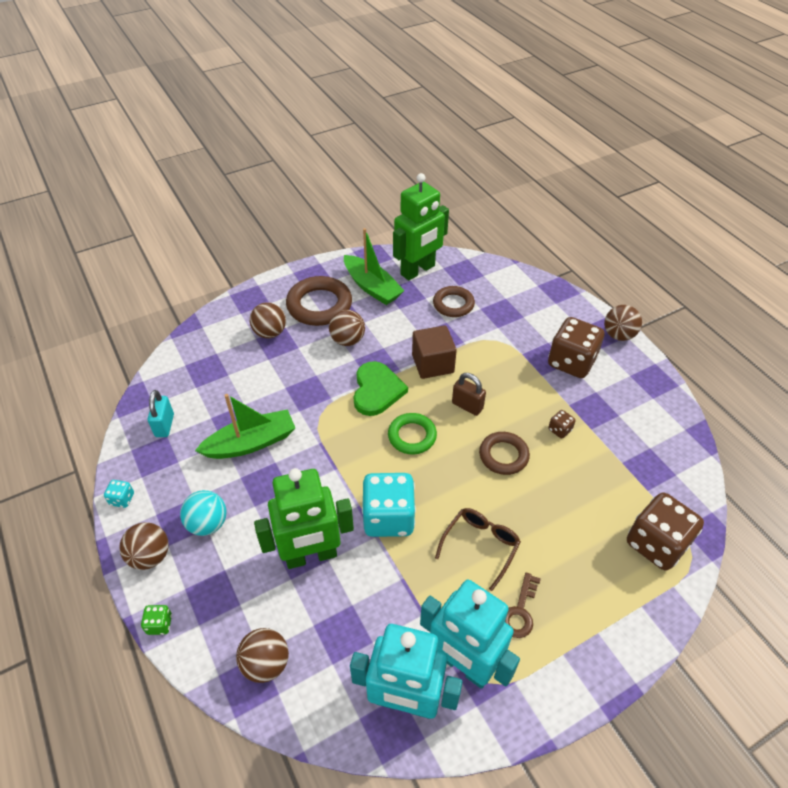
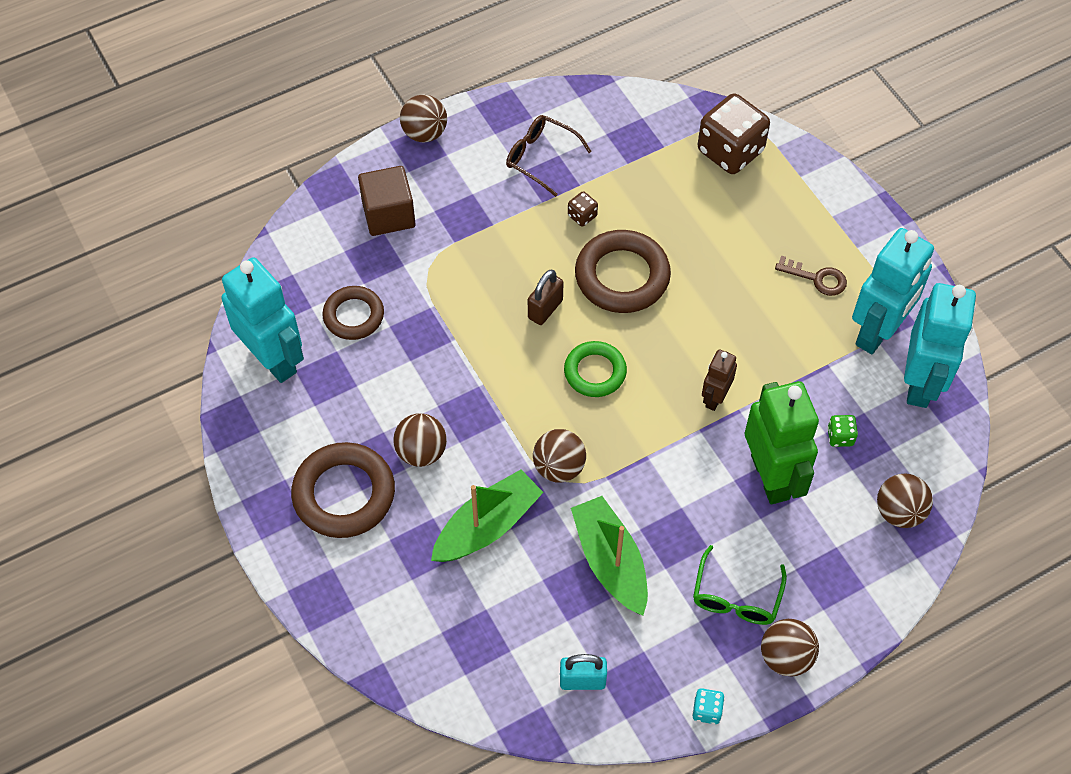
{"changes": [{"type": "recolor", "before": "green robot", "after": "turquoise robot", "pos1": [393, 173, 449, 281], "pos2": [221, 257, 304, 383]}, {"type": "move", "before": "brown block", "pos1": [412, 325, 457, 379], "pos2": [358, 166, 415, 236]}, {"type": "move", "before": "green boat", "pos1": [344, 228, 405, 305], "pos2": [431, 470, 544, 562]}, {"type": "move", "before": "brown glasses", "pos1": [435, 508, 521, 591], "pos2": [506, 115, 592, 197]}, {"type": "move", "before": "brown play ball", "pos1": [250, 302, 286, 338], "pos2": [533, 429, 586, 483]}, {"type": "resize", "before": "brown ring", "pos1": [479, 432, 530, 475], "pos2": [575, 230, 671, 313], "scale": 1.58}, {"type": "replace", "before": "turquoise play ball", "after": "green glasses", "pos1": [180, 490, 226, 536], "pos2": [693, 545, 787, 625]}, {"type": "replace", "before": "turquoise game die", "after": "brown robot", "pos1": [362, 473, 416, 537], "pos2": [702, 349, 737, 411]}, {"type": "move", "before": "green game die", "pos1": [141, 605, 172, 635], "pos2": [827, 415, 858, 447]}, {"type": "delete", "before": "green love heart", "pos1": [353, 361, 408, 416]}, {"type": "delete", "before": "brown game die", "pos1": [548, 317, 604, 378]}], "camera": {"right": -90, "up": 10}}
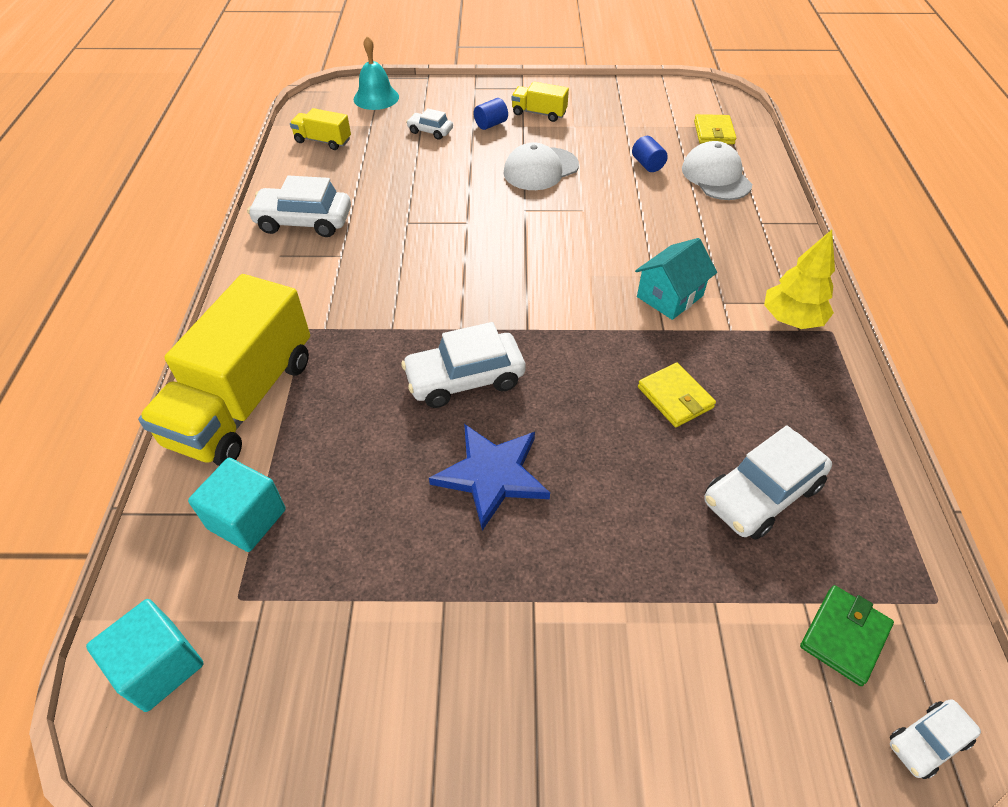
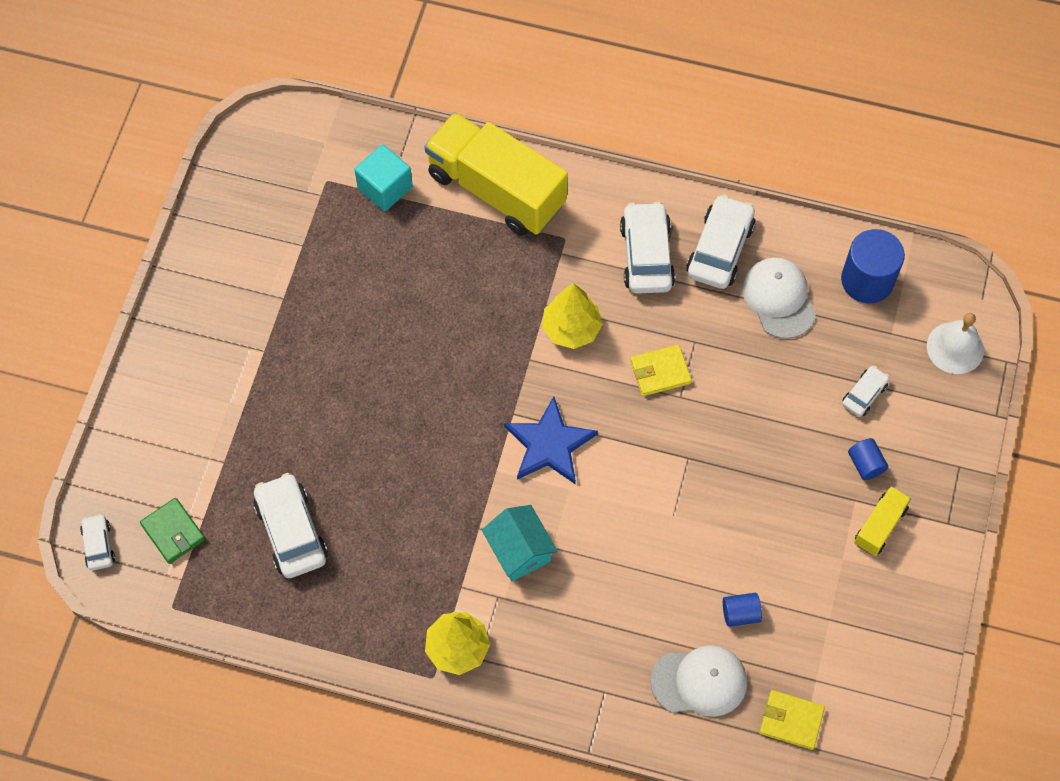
{"changes": [{"type": "move", "before": "cobalt five-pointed star", "pos1": [429, 424, 550, 531], "pos2": [504, 396, 598, 484]}, {"type": "insert", "after": "golden fir tree", "pos2": [542, 283, 603, 349]}, {"type": "move", "before": "white car", "pos1": [401, 322, 526, 408], "pos2": [620, 202, 675, 294]}, {"type": "move", "before": "golden card wallet", "pos1": [638, 362, 716, 427], "pos2": [630, 345, 692, 396]}, {"type": "move", "before": "white peaked cap", "pos1": [504, 142, 579, 190], "pos2": [742, 258, 816, 339]}, {"type": "replace", "before": "golden lorry", "after": "cobalt solid cylinder", "pos1": [290, 108, 351, 150], "pos2": [841, 229, 905, 303]}, {"type": "recolor", "before": "turquoise hand bell", "after": "white hand bell", "pos1": [354, 36, 399, 110], "pos2": [927, 313, 984, 374]}, {"type": "delete", "before": "turquoise block", "pos1": [86, 599, 204, 712]}], "camera": {"right": 105, "up": 15}}
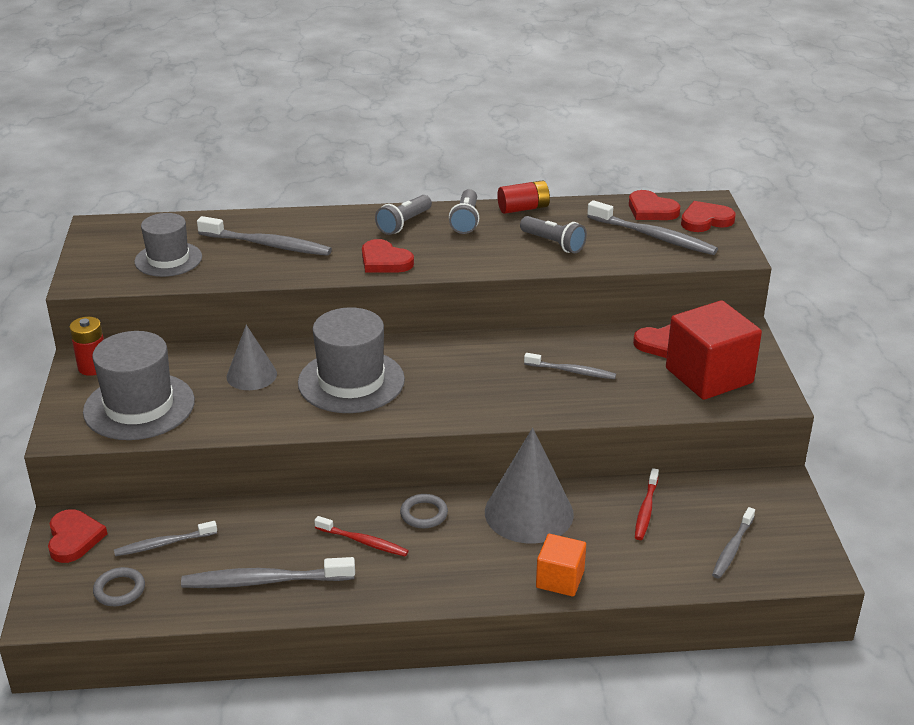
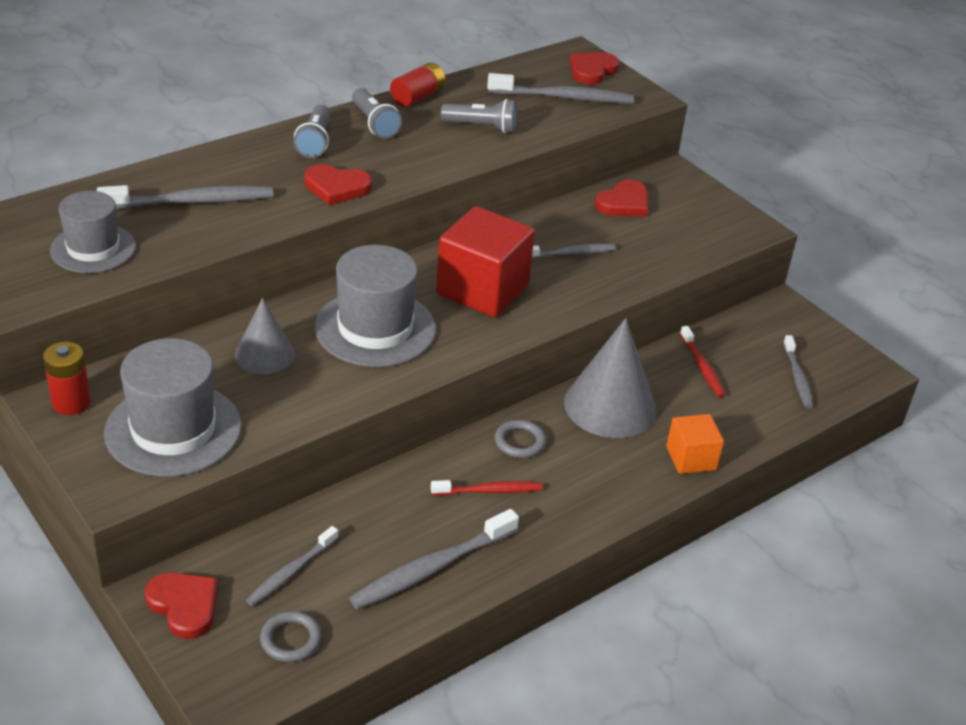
{"changes": [{"type": "move", "before": "scarlet block", "pos1": [666, 300, 762, 400], "pos2": [436, 206, 535, 317]}, {"type": "delete", "before": "scarlet love heart", "pos1": [629, 190, 680, 220]}], "camera": {"right": -35, "up": 5}}
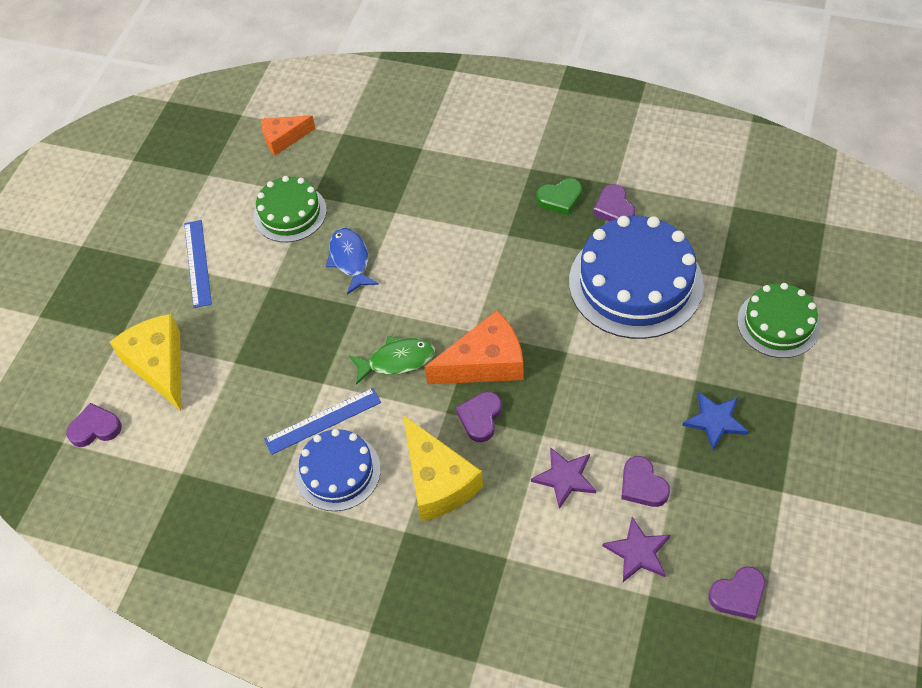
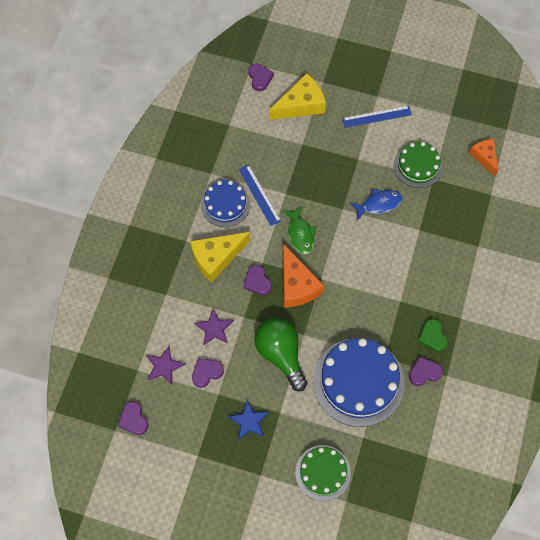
{"changes": [{"type": "rotate", "before": "violet love heart", "pos1": [456, 392, 502, 442], "pos2": [244, 264, 272, 295], "turn": -135}, {"type": "insert", "after": "green bulb", "pos2": [254, 318, 307, 391]}], "camera": {"right": 85, "up": 10}}
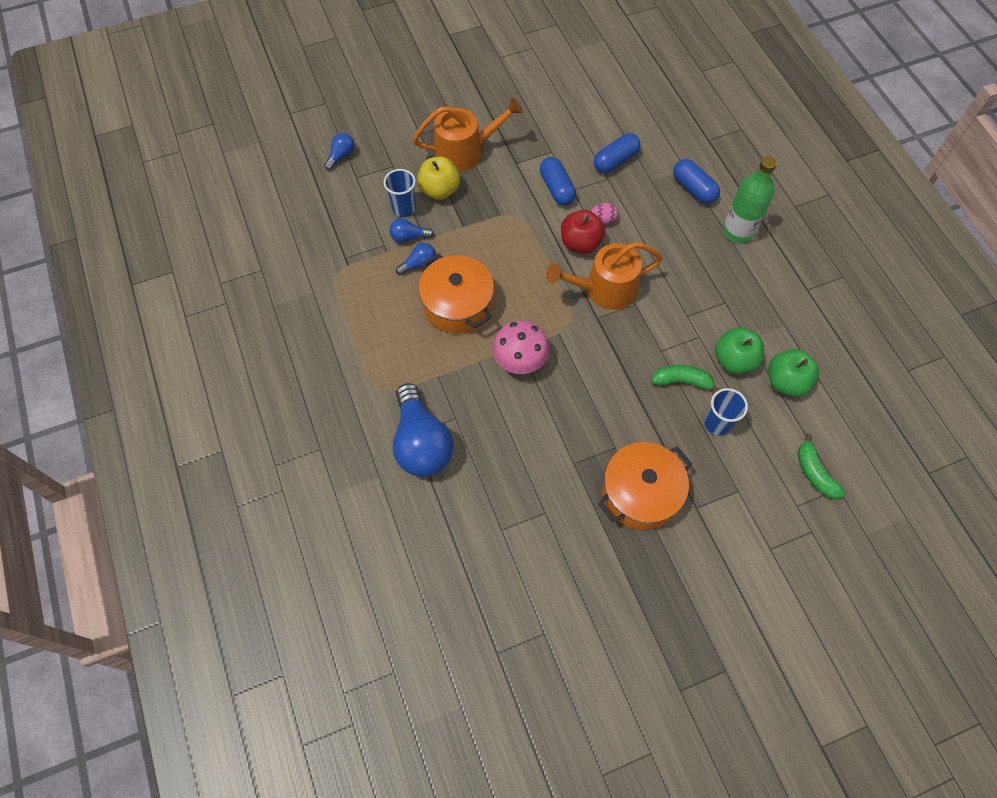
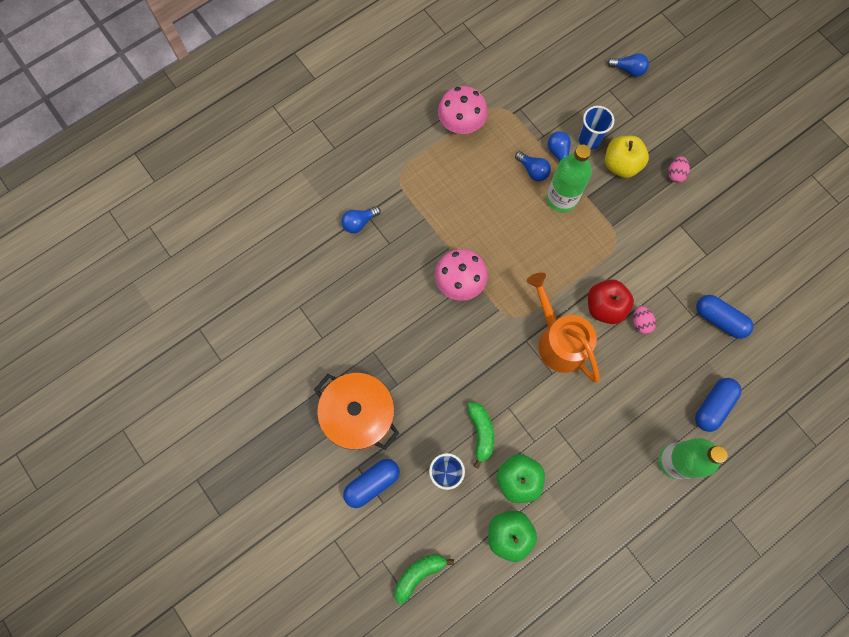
{"changes": [{"type": "resize", "before": "cobalt bulb", "pos1": [393, 383, 454, 477], "pos2": [341, 206, 381, 233], "scale": 0.46}, {"type": "move", "before": "cobalt capsule", "pos1": [540, 157, 576, 205], "pos2": [343, 459, 400, 508]}, {"type": "insert", "after": "rose-pink toadstool", "pos2": [438, 86, 488, 134]}, {"type": "insert", "after": "green bottle", "pos2": [546, 145, 592, 212]}, {"type": "replace", "before": "orange-coloured watering can", "after": "rose-pink egg shape", "pos1": [413, 97, 523, 172], "pos2": [668, 156, 690, 183]}, {"type": "delete", "before": "orange-coloured cooking pot", "pos1": [418, 254, 494, 334]}], "camera": {"right": 75, "up": 10}}
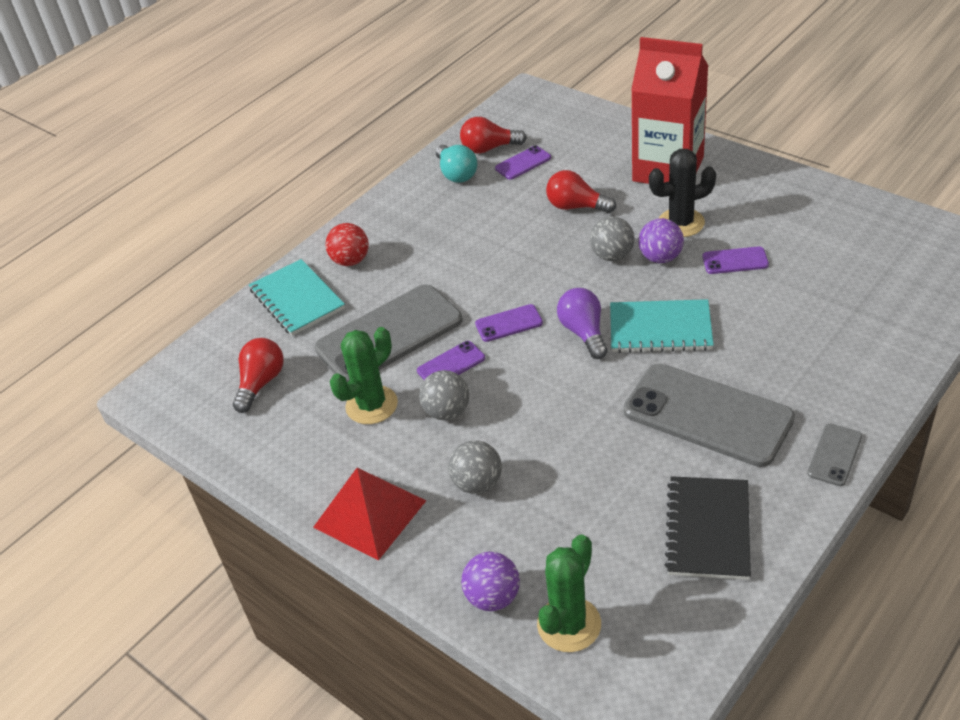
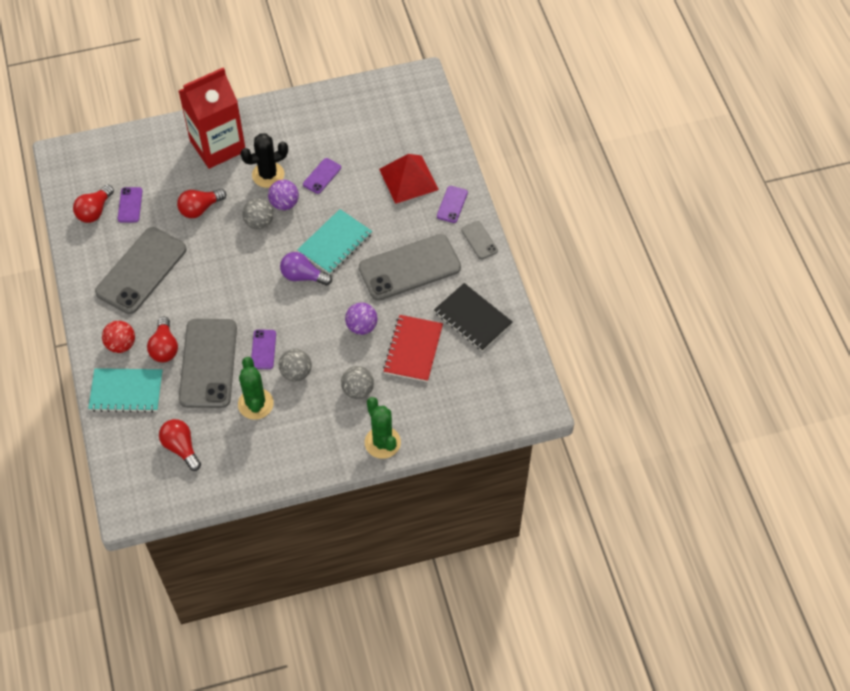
{"changes": [{"type": "insert", "after": "ash-grey mobile phone", "pos2": [95, 227, 186, 314]}, {"type": "insert", "after": "scarlet bulb", "pos2": [147, 317, 178, 362]}, {"type": "rotate", "before": "black prickly plant", "pos1": [649, 149, 716, 237], "pos2": [240, 133, 288, 188], "turn": 45}, {"type": "move", "before": "violet play ball", "pos1": [461, 552, 520, 611], "pos2": [345, 303, 378, 335]}, {"type": "move", "before": "green prickly plant", "pos1": [537, 534, 601, 652], "pos2": [365, 397, 401, 459]}, {"type": "move", "before": "scarlet pyramid shape", "pos1": [313, 468, 426, 560], "pos2": [379, 154, 439, 204]}, {"type": "insert", "after": "scarlet exercise book", "pos2": [383, 315, 443, 382]}, {"type": "move", "before": "violet mobile phone", "pos1": [475, 304, 543, 342], "pos2": [437, 186, 468, 223]}, {"type": "delete", "before": "turquoise bulb", "pos1": [436, 145, 477, 183]}], "camera": {"right": -60, "up": 15}}
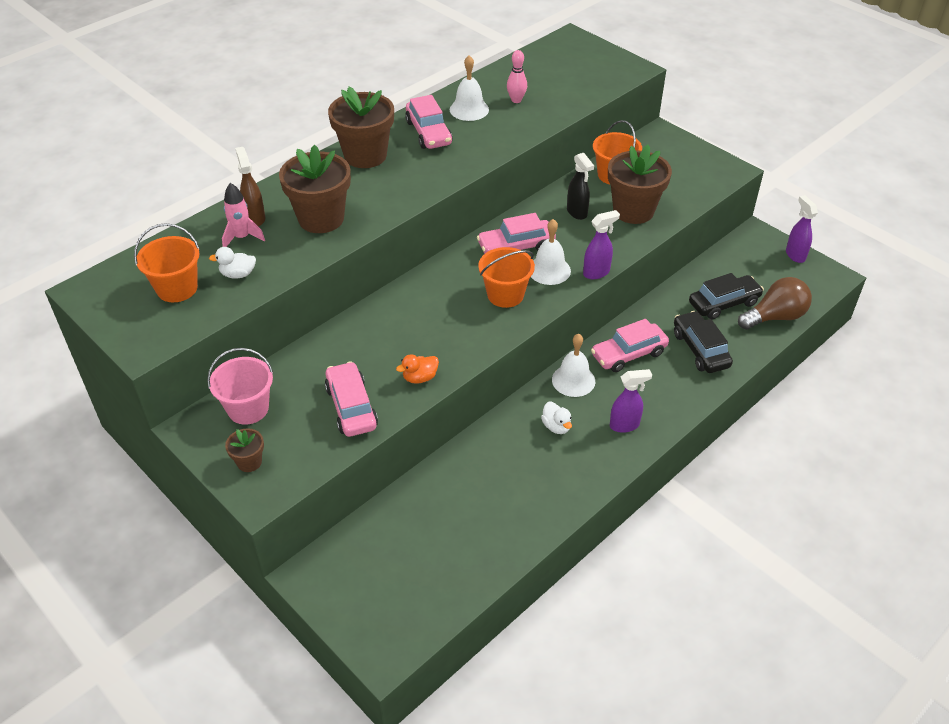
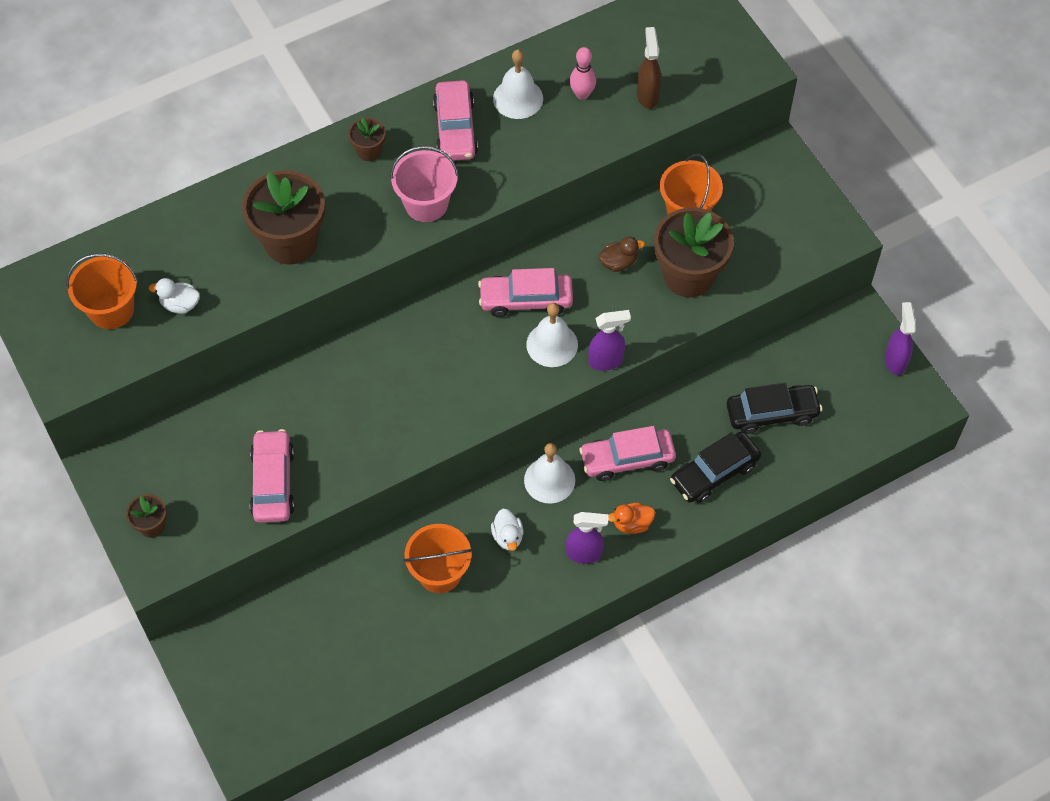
{"changes": [{"type": "resize", "before": "brown plant pot", "pos1": [328, 87, 394, 168], "pos2": [348, 118, 386, 161], "scale": 0.47}, {"type": "move", "before": "rose-pink sand bucket", "pos1": [207, 348, 273, 424], "pos2": [390, 146, 459, 222]}, {"type": "move", "before": "orange-coloured sand bucket", "pos1": [478, 247, 535, 308], "pos2": [404, 524, 473, 593]}, {"type": "replace", "before": "black spray cleaner", "after": "brown rubber duck", "pos1": [567, 153, 594, 220], "pos2": [598, 237, 645, 272]}, {"type": "move", "before": "orange-coloured rubber duck", "pos1": [396, 354, 439, 384], "pos2": [608, 503, 655, 534]}, {"type": "move", "before": "brown spray cleaner", "pos1": [235, 147, 265, 226], "pos2": [637, 27, 661, 109]}, {"type": "rotate", "before": "black car", "pos1": [674, 311, 733, 373], "pos2": [670, 431, 761, 503], "turn": -120}, {"type": "delete", "before": "rose-pink rocket", "pos1": [222, 183, 265, 247]}, {"type": "delete", "before": "brown bulb", "pos1": [738, 277, 812, 330]}], "camera": {"right": 15, "up": 15}}
